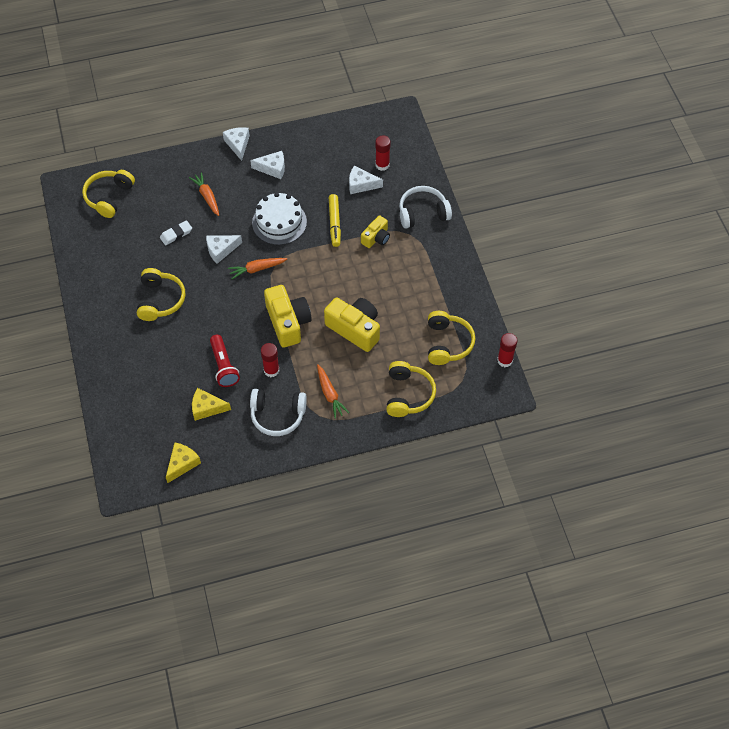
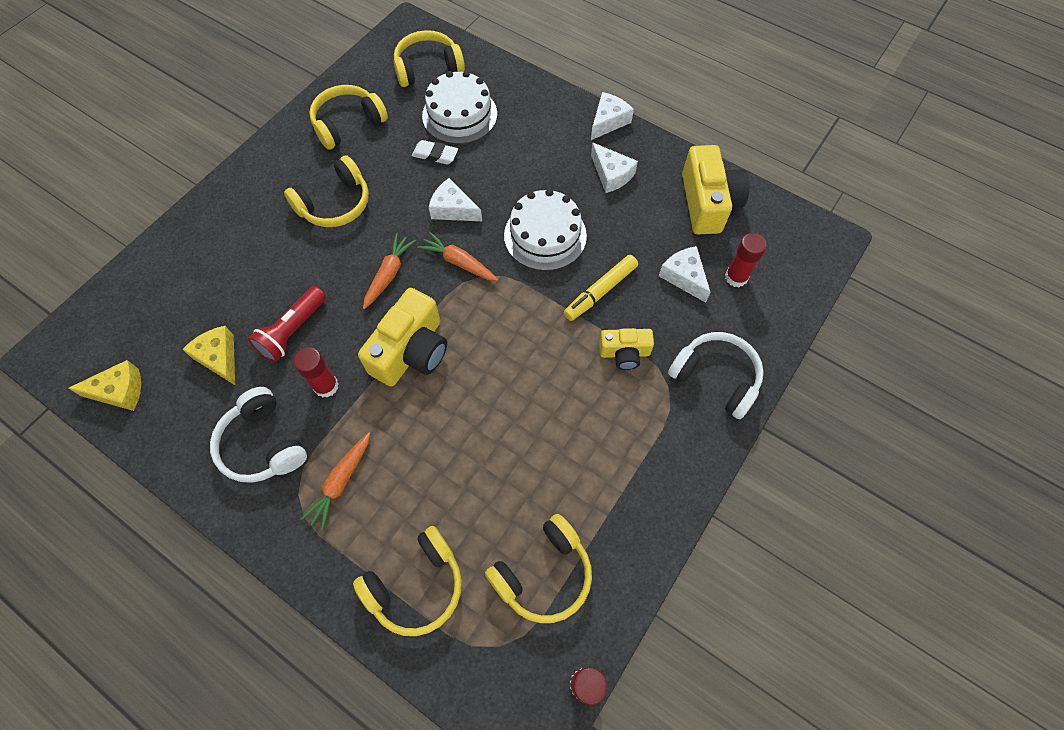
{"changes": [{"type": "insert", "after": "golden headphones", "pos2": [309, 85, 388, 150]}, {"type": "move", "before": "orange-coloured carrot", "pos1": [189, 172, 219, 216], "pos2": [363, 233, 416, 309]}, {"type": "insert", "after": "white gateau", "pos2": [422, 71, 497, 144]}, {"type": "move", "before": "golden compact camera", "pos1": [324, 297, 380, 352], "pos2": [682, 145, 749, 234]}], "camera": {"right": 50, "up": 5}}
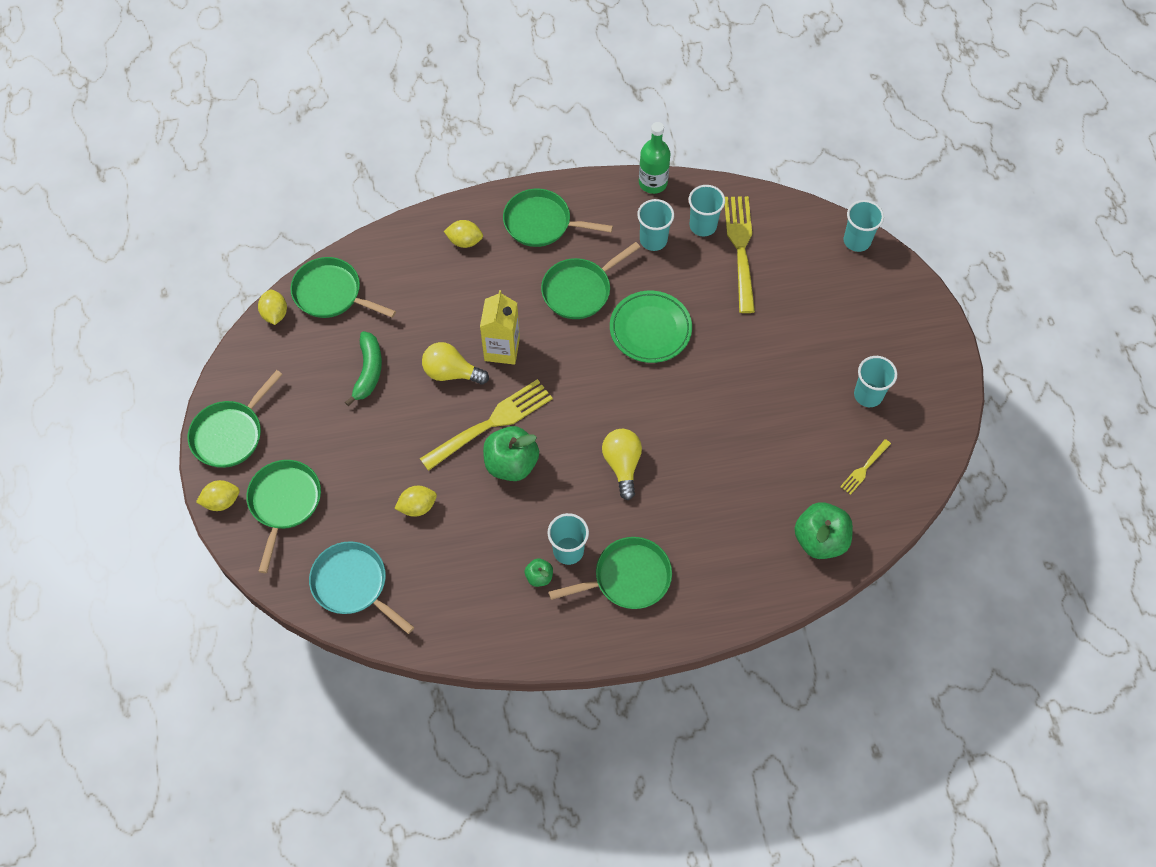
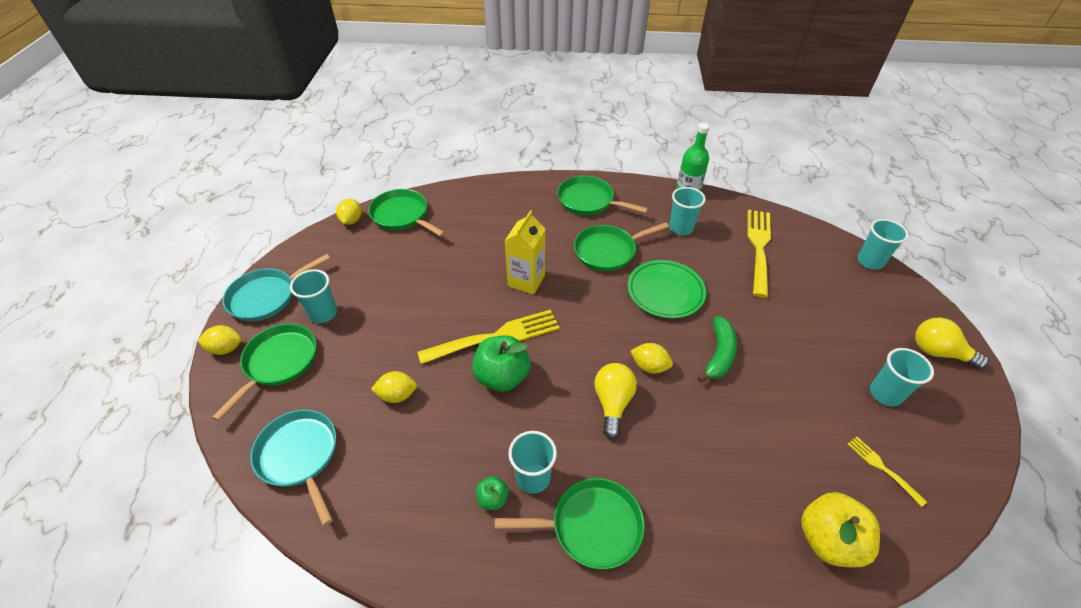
{"changes": [{"type": "recolor", "before": "green pan", "after": "turquoise pan", "pos1": [188, 370, 283, 468], "pos2": [222, 254, 331, 322]}, {"type": "move", "before": "turquoise cup", "pos1": [689, 185, 725, 237], "pos2": [290, 269, 337, 323]}, {"type": "move", "before": "golden lemon", "pos1": [444, 220, 483, 248], "pos2": [631, 343, 673, 374]}, {"type": "move", "before": "green toy banana", "pos1": [345, 331, 382, 406], "pos2": [698, 316, 737, 383]}, {"type": "recolor", "before": "green apple", "after": "golden apple", "pos1": [794, 502, 853, 559], "pos2": [801, 492, 880, 568]}, {"type": "rotate", "before": "golden table fork", "pos1": [840, 439, 891, 495], "pos2": [848, 437, 927, 507], "turn": 90}, {"type": "move", "before": "golden bulb", "pos1": [422, 342, 489, 384], "pos2": [915, 318, 989, 370]}], "camera": {"right": 15, "up": -15}}
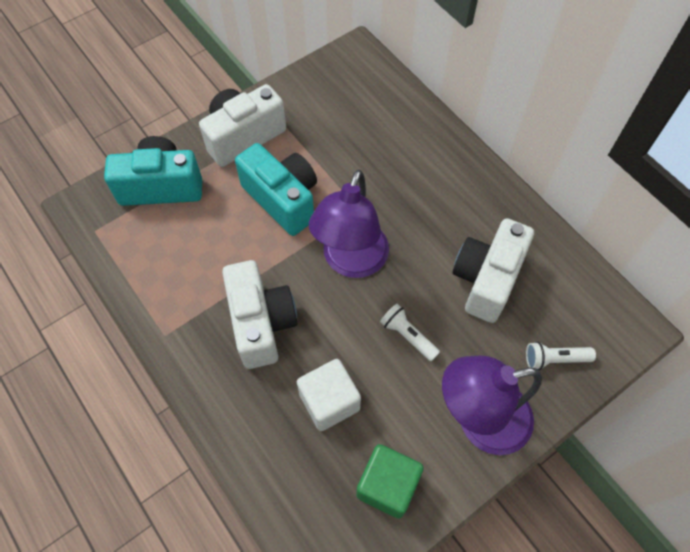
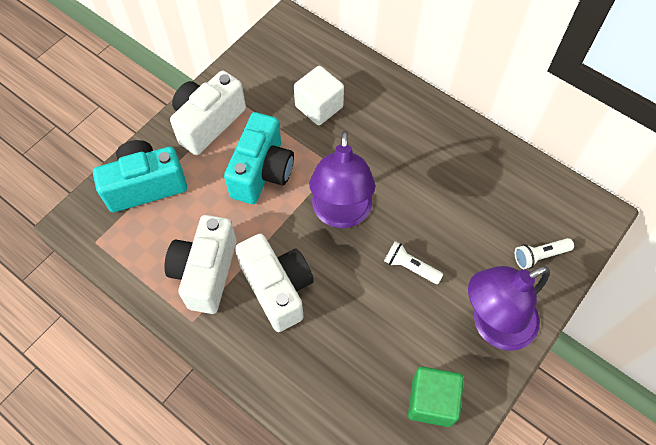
{"changes": [{"type": "move", "before": "white compact camera", "pos1": [453, 218, 534, 323], "pos2": [164, 215, 236, 314]}, {"type": "rotate", "before": "turquoise compact camera", "pos1": [235, 143, 317, 236], "pos2": [224, 112, 294, 204], "turn": 75}, {"type": "move", "before": "white block", "pos1": [297, 359, 361, 431], "pos2": [294, 66, 344, 125]}], "camera": {"right": -15, "up": 0}}
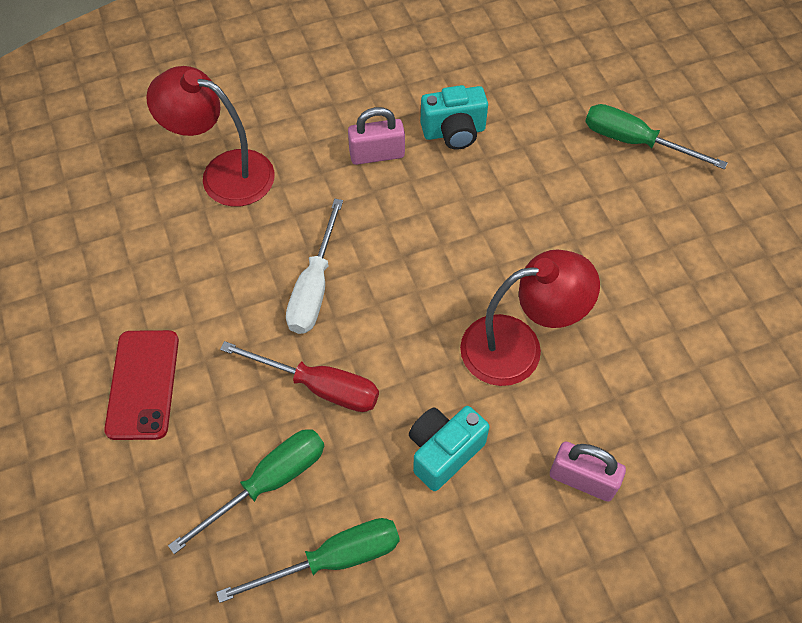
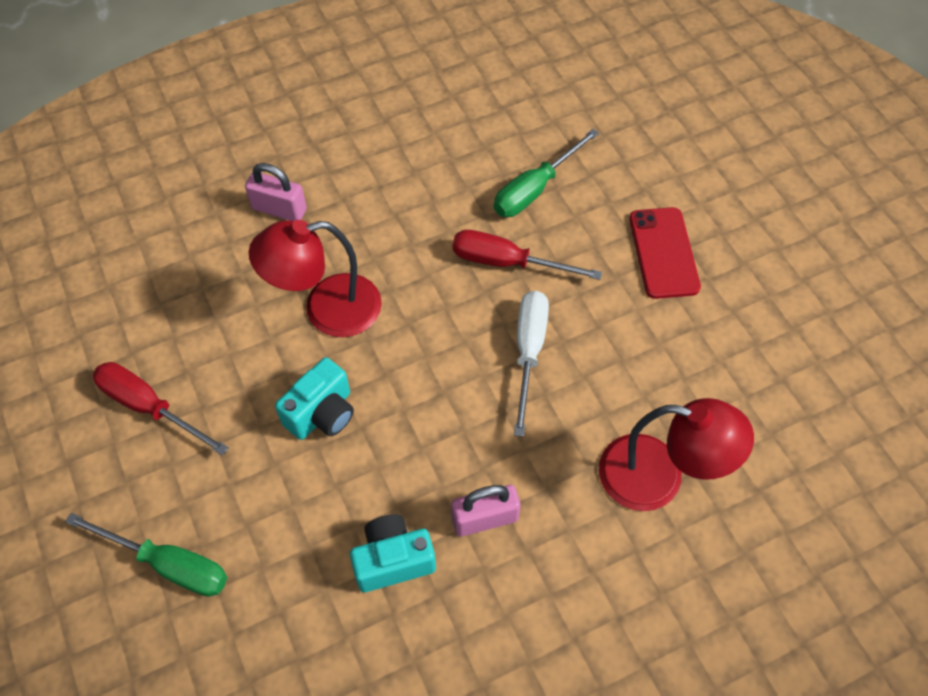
{"changes": [{"type": "insert", "after": "scarlet screwdriver", "pos2": [93, 362, 229, 456]}, {"type": "move", "before": "turquoise compact camera", "pos1": [409, 406, 490, 491], "pos2": [275, 357, 354, 440]}, {"type": "delete", "before": "green screwdriver", "pos1": [216, 518, 400, 603]}], "camera": {"right": 175, "up": 0}}
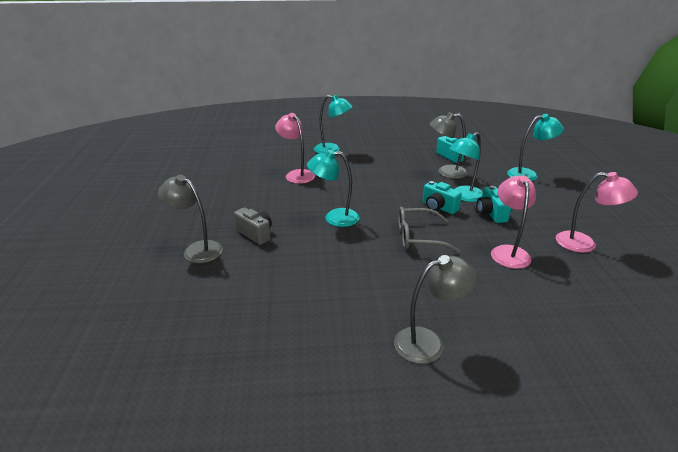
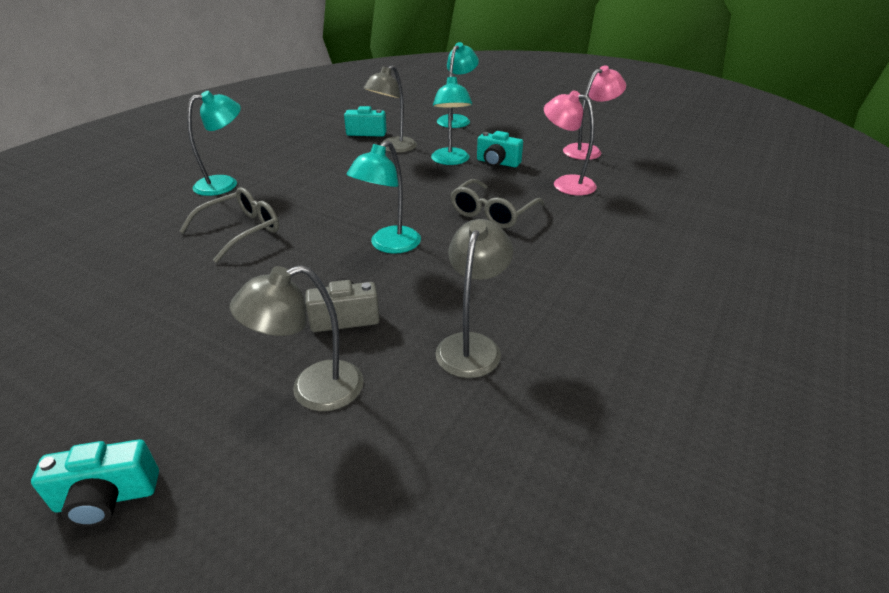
{"changes": [{"type": "move", "before": "turquoise compact camera", "pos1": [423, 181, 462, 214], "pos2": [31, 439, 159, 527]}, {"type": "replace", "before": "rose-pink reading lamp", "after": "ash-grey glasses", "pos1": [275, 113, 315, 184], "pos2": [179, 187, 279, 263]}, {"type": "move", "before": "ash-grey reading lamp", "pos1": [394, 255, 477, 364], "pos2": [436, 219, 513, 378]}], "camera": {"right": -55, "up": 5}}
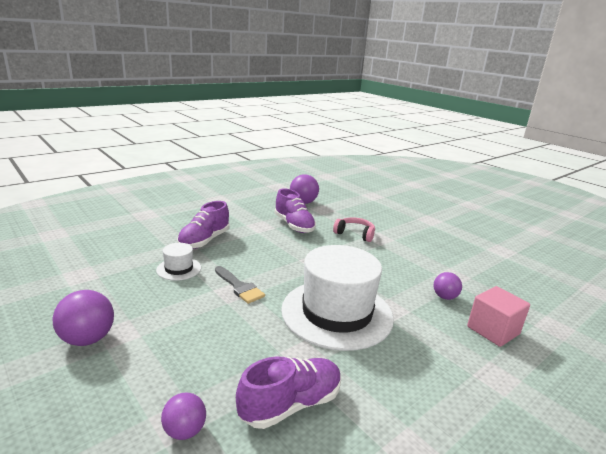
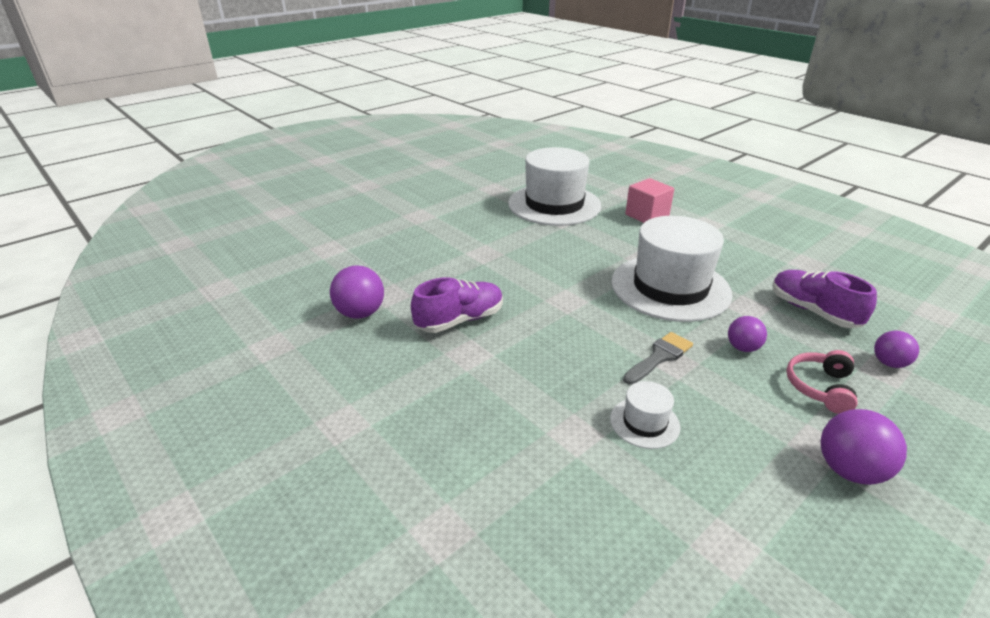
{"changes": [{"type": "insert", "after": "white top hat", "pos2": [508, 147, 601, 226]}, {"type": "move", "before": "violet play ball", "pos1": [434, 272, 462, 300], "pos2": [728, 316, 767, 352]}, {"type": "move", "before": "rose-pink headphones", "pos1": [333, 217, 375, 242], "pos2": [786, 350, 858, 414]}, {"type": "delete", "before": "violet sneaker", "pos1": [177, 201, 229, 249]}], "camera": {"right": -90, "up": 10}}
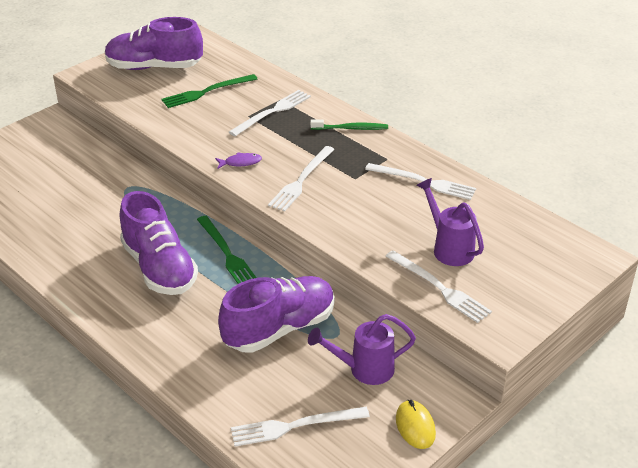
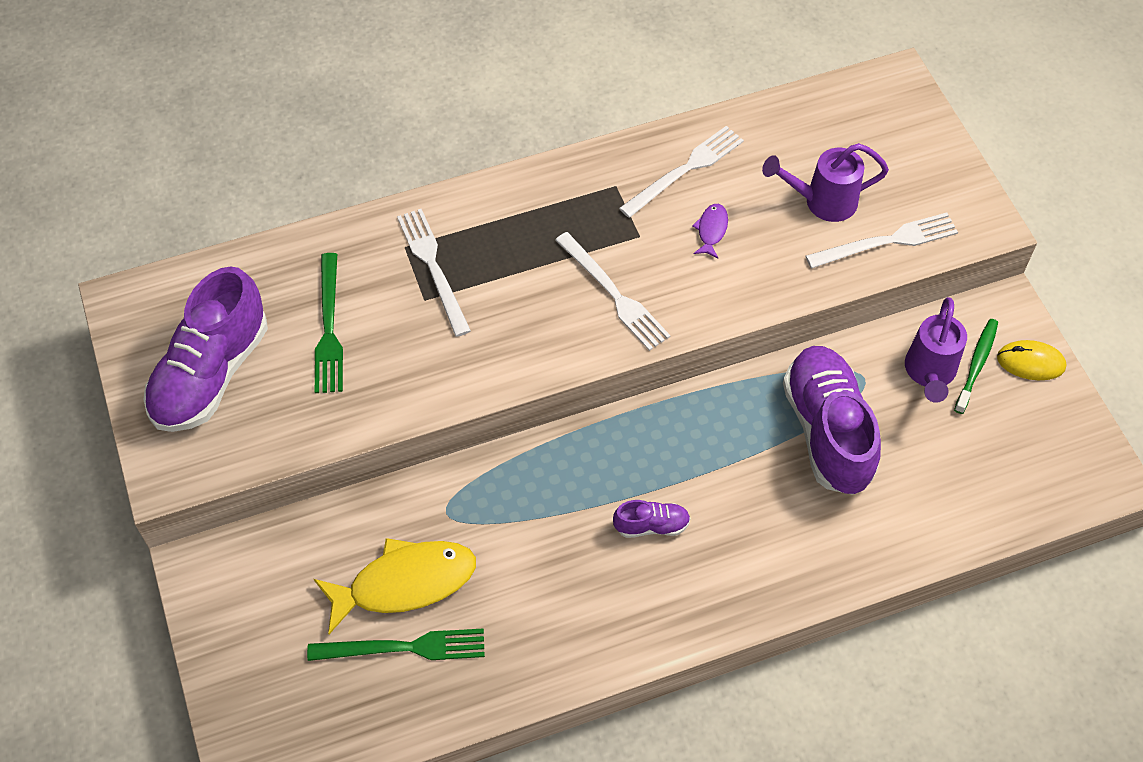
{"changes": [{"type": "move", "before": "green table fork", "pos1": [197, 216, 257, 284], "pos2": [307, 628, 485, 661]}, {"type": "insert", "after": "golden fish figure", "pos2": [314, 538, 476, 634]}, {"type": "resize", "before": "violet sneaker", "pos1": [120, 191, 198, 295], "pos2": [613, 500, 691, 538], "scale": 0.45}, {"type": "move", "before": "violet fish figure", "pos1": [215, 152, 262, 169], "pos2": [692, 204, 728, 259]}, {"type": "move", "before": "green toothbrush", "pos1": [310, 119, 388, 130], "pos2": [954, 319, 998, 414]}, {"type": "delete", "before": "white table fork", "pos1": [231, 407, 370, 447]}], "camera": {"right": -65, "up": 20}}
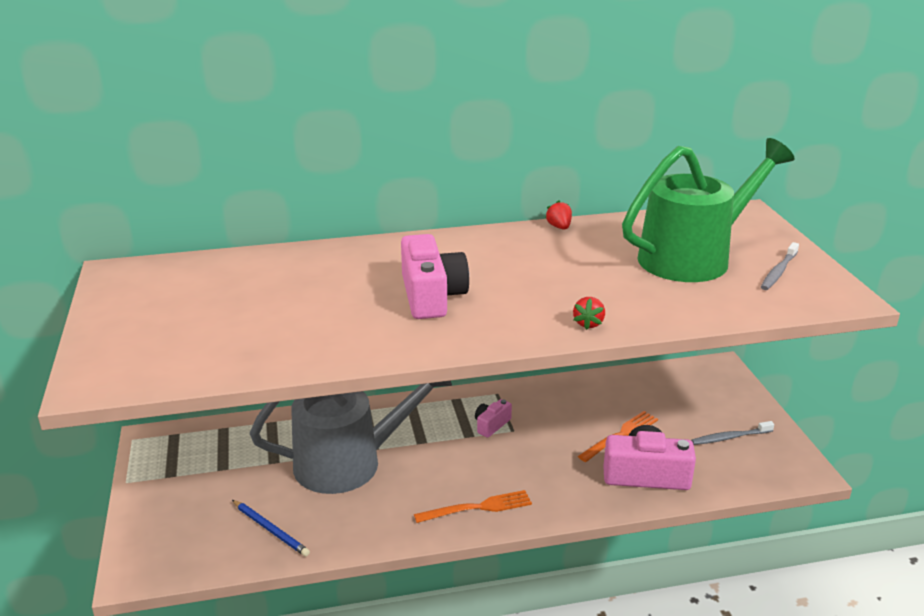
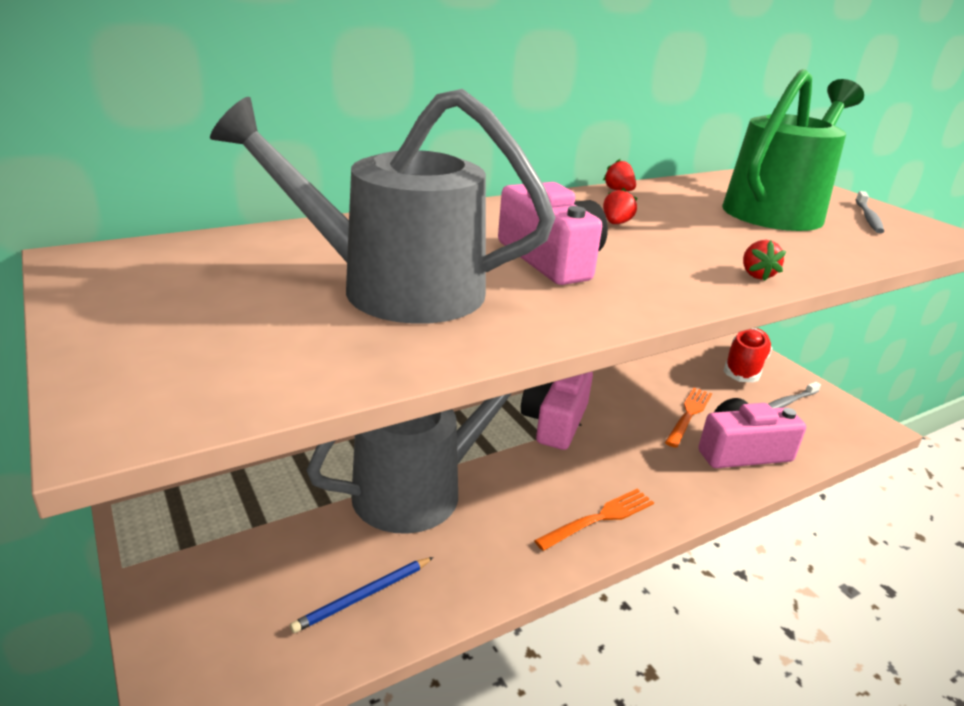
{"changes": [{"type": "insert", "after": "ash-grey watering can", "pos2": [210, 89, 556, 324]}, {"type": "rotate", "before": "cobalt lead pencil", "pos1": [232, 500, 310, 556], "pos2": [290, 557, 434, 633], "turn": 120}, {"type": "resize", "before": "rose-pink compact camera", "pos1": [475, 399, 512, 437], "pos2": [521, 372, 593, 450], "scale": 1.94}, {"type": "insert", "after": "scarlet toy strawberry", "pos2": [603, 188, 638, 224]}, {"type": "insert", "after": "scarlet sneaker", "pos2": [724, 328, 772, 382]}], "camera": {"right": -20, "up": 0}}
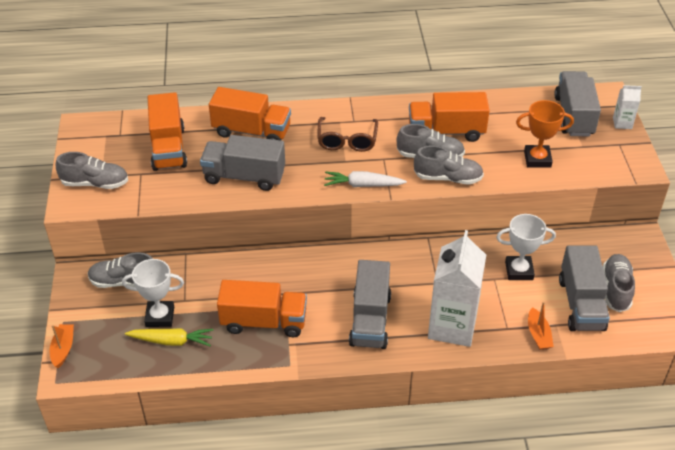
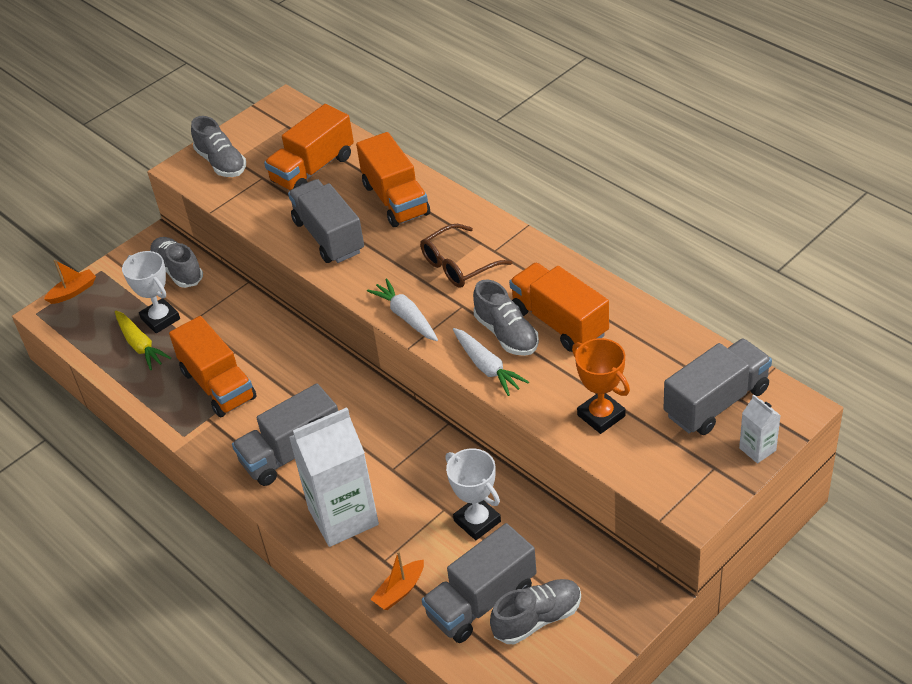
{"changes": [{"type": "replace", "before": "ash-grey sneaker", "after": "white carrot", "pos1": [414, 146, 484, 185], "pos2": [453, 328, 529, 396]}], "camera": {"right": 55, "up": 0}}
